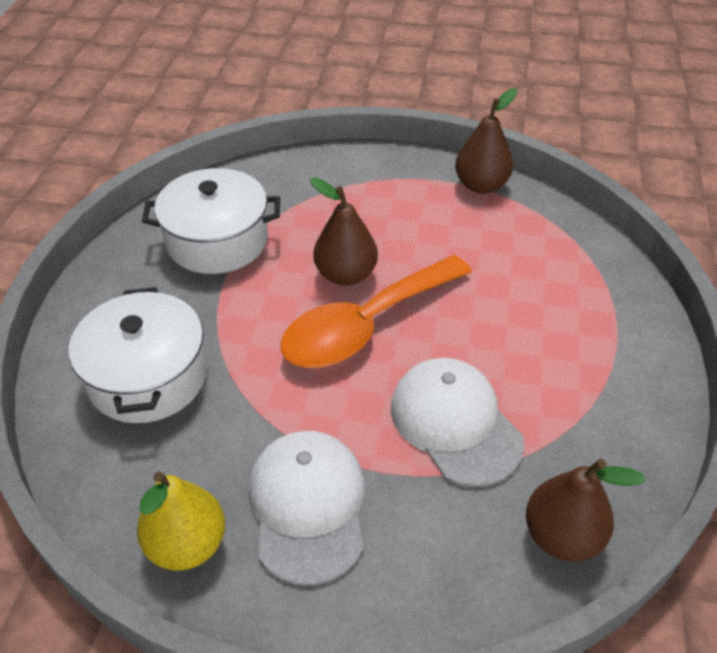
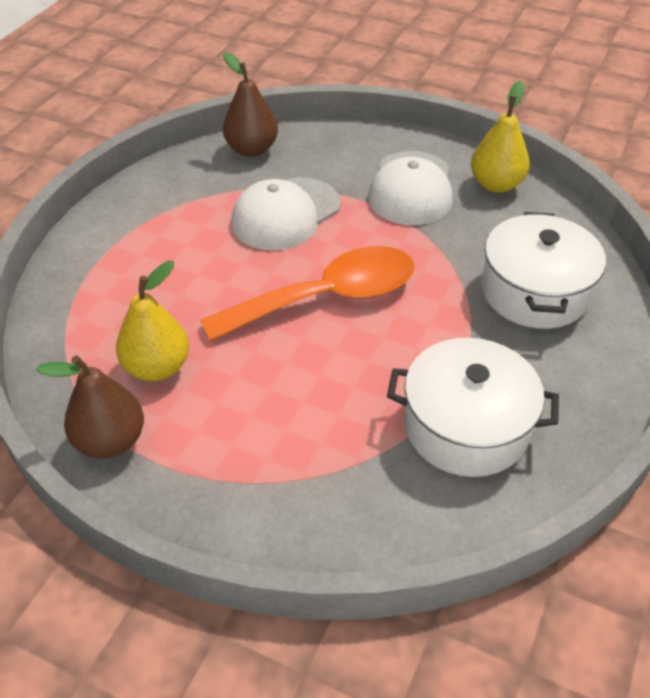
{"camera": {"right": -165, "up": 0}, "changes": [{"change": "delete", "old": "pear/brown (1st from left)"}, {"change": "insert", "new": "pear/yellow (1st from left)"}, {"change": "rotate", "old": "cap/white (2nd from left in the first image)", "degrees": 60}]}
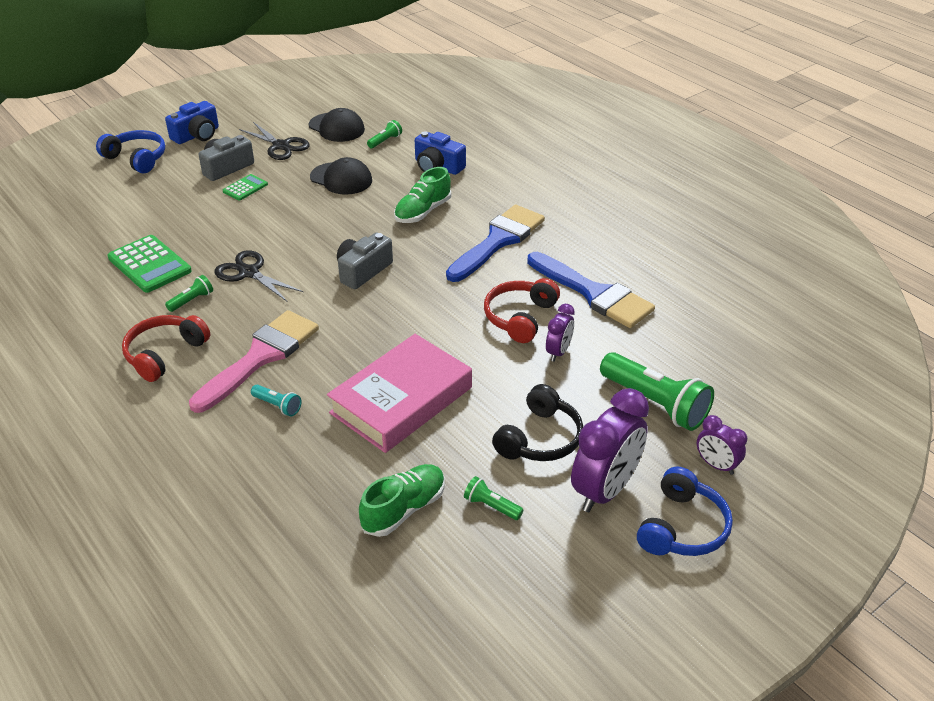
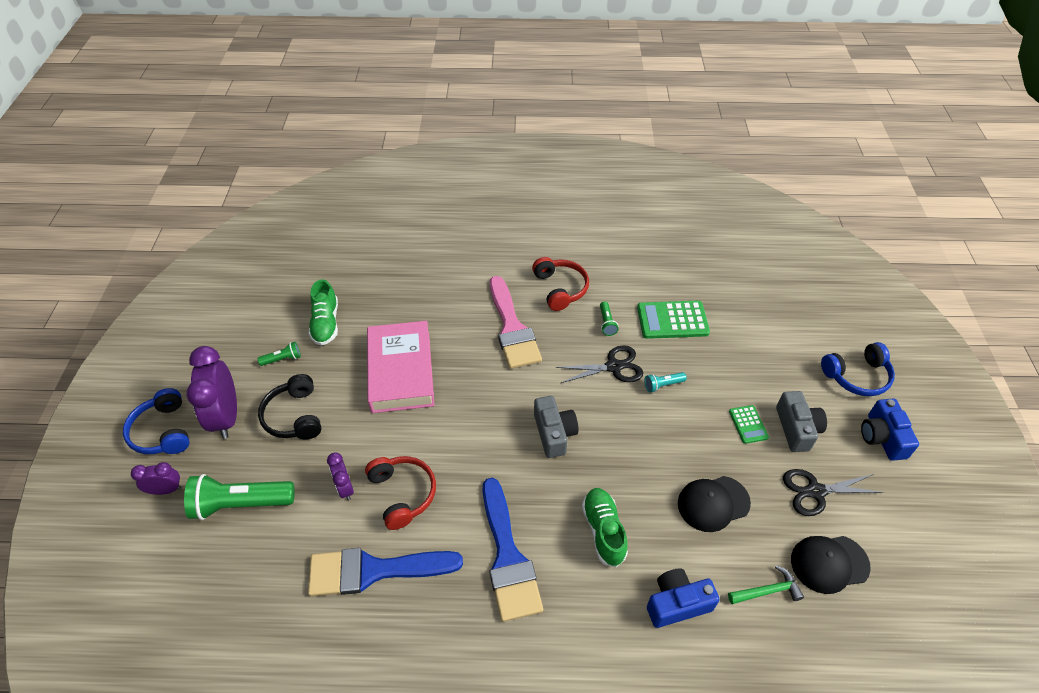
{"camera": {"right": 130, "up": 10}, "changes": [{"change": "move", "old": "flashlight/turquoise"}, {"change": "replace", "old": "flashlight/green (2nd from left)", "new": "hammer/green"}]}
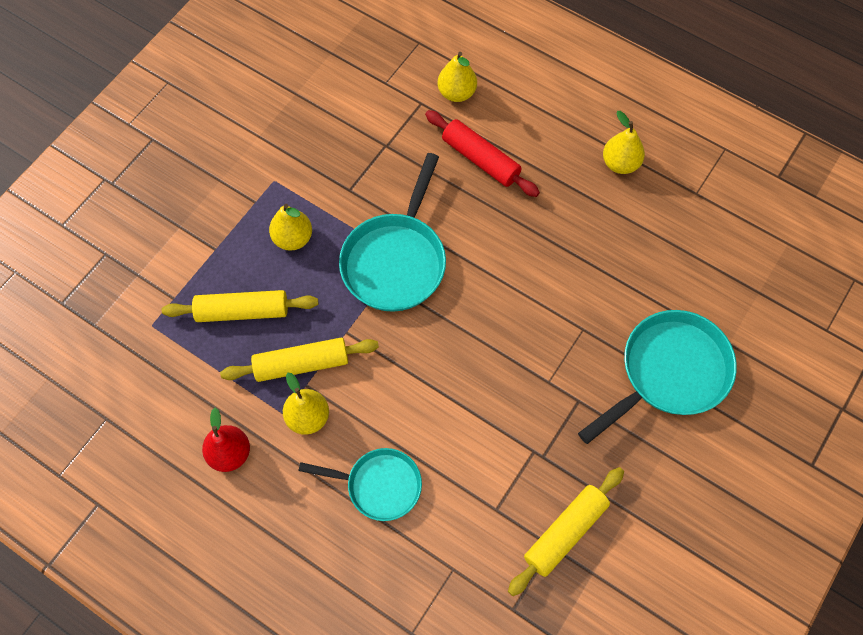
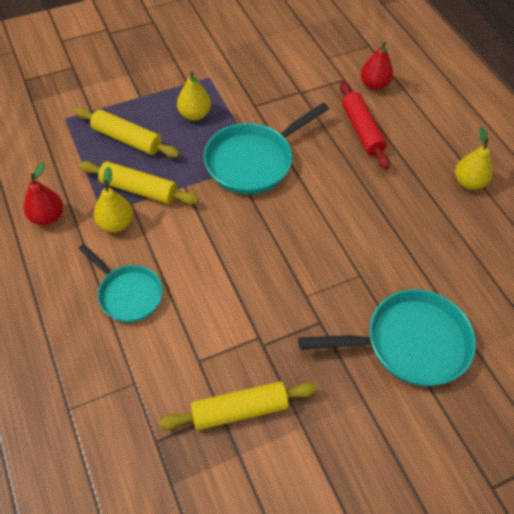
{"camera": {"right": 30, "up": -10}, "changes": [{"change": "recolor", "old": "pear/yellow (3rd from left)", "new": "pear/red (2nd from left)"}]}
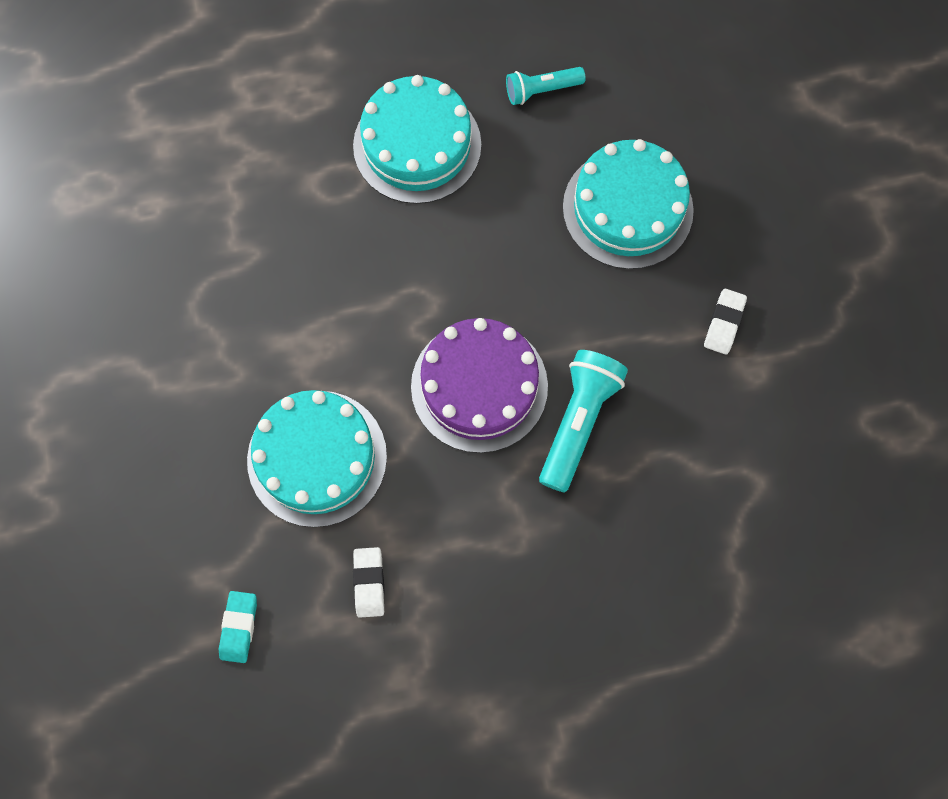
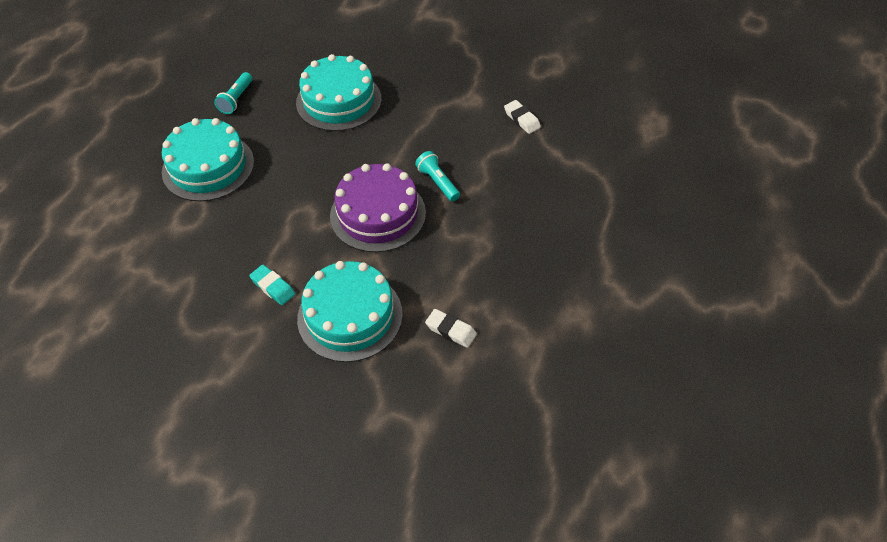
{"camera": {"right": -55, "up": -20}, "changes": [{"change": "move", "old": "eraser/turquoise"}, {"change": "move", "old": "eraser/white (2nd from left)"}, {"change": "resize", "old": "flashlight/turquoise (2nd from left)", "factor": 0.61}]}
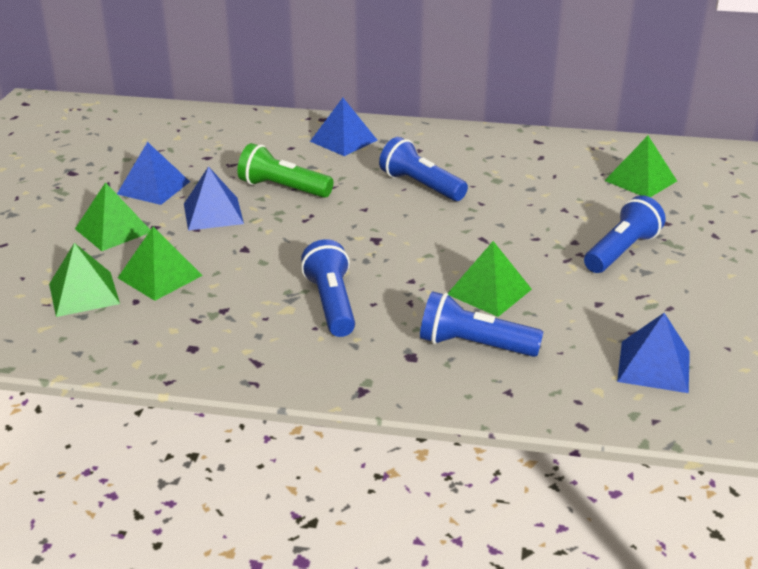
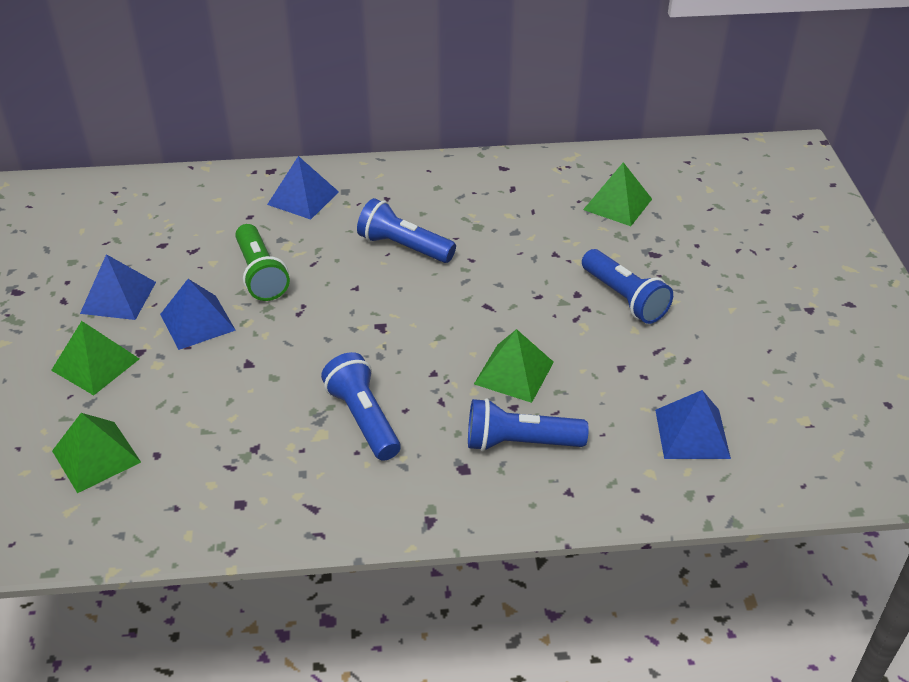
{"camera": {"right": -15, "up": 10}, "changes": [{"change": "delete", "old": "pyramid/green (3rd from left)"}, {"change": "rotate", "old": "flashlight/green", "degrees": -120}, {"change": "rotate", "old": "flashlight/blue (4th from left)", "degrees": 120}]}
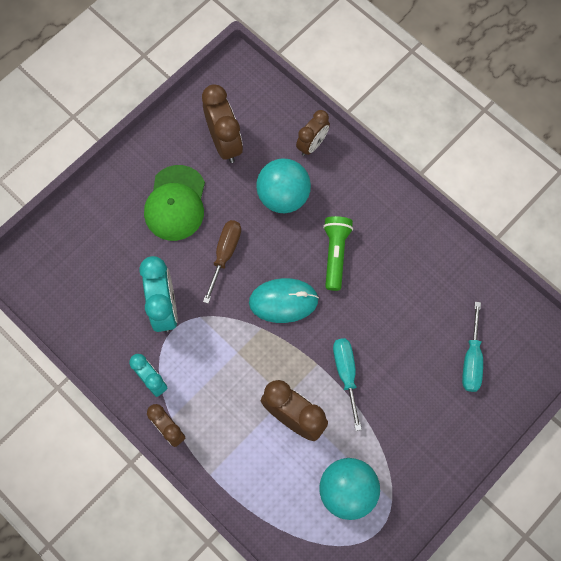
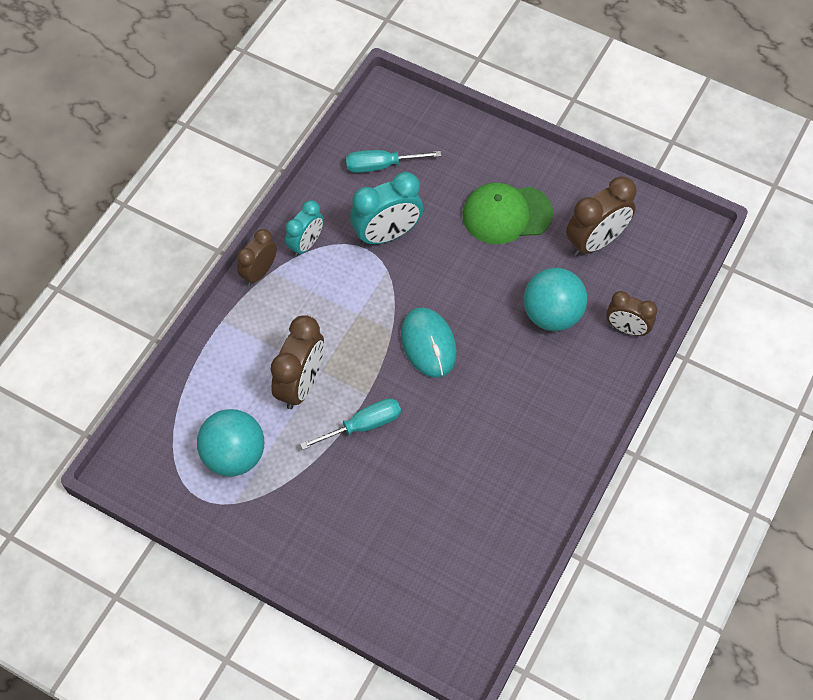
{"camera": {"right": 75, "up": -10}, "changes": [{"change": "delete", "old": "screwdriver/brown"}, {"change": "delete", "old": "flashlight/green"}, {"change": "move", "old": "screwdriver/turquoise (2nd from left)"}]}
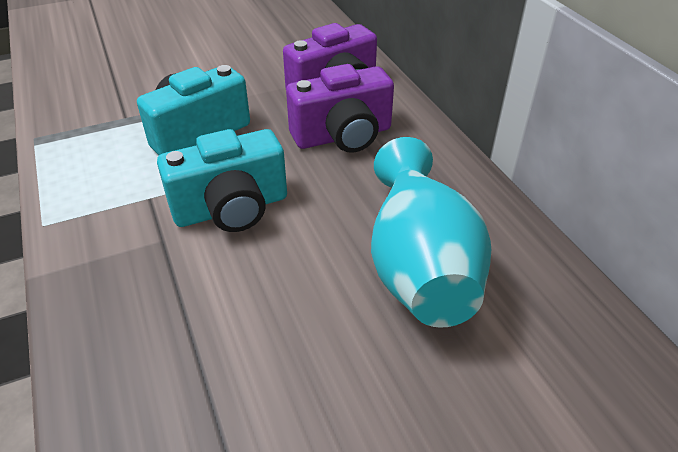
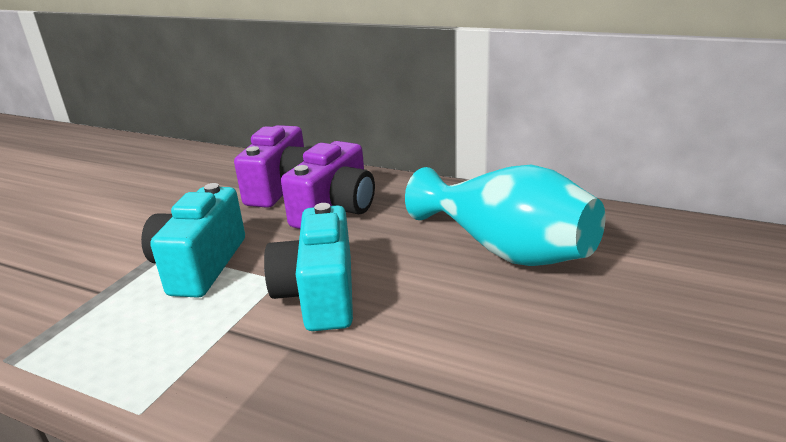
{"camera": {"right": -40, "up": -15}, "changes": [{"change": "rotate", "old": "camera/turquoise (2nd from left)", "degrees": 150}]}
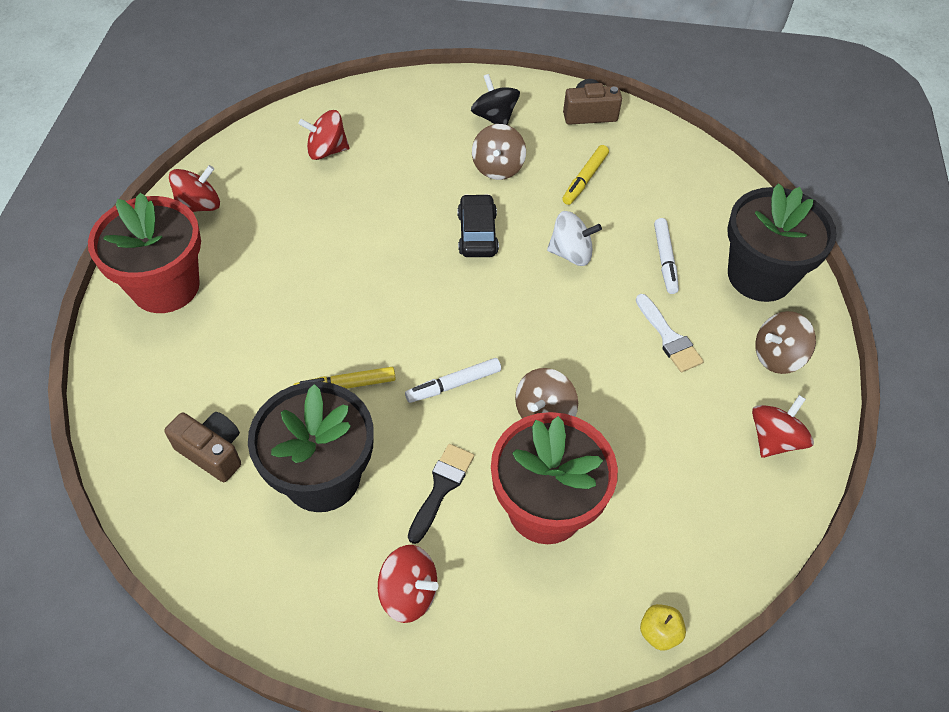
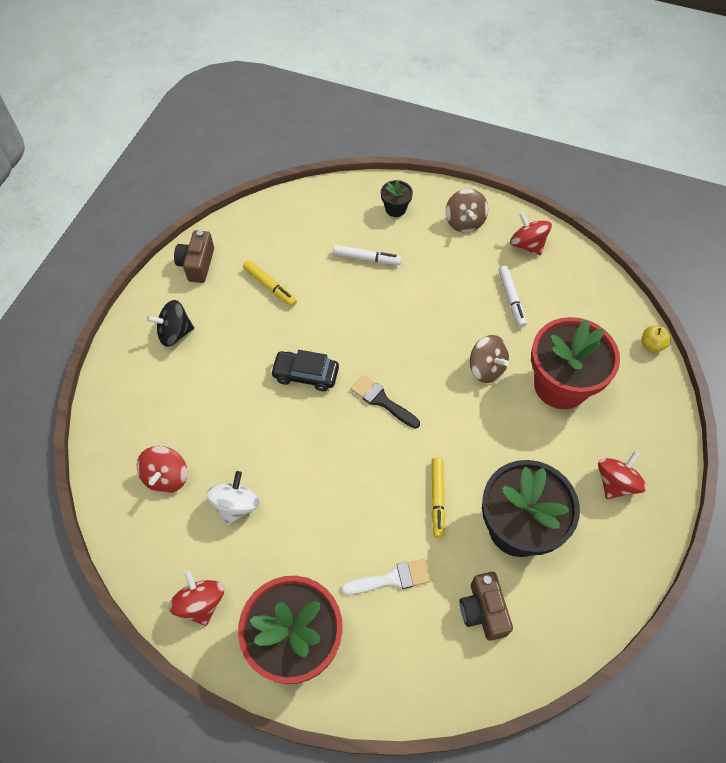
{"camera": {"right": -75, "up": 5}, "changes": [{"change": "delete", "old": "spinning top/brown (1st from left)"}, {"change": "move", "old": "marker/white (1st from left in the first image)", "new": "marker/white (2nd from left)"}, {"change": "move", "old": "brush/black"}, {"change": "move", "old": "spinning top/white"}, {"change": "move", "old": "brush/white"}, {"change": "rotate", "old": "camera/brown (1st from left in the first image)", "degrees": -60}, {"change": "resize", "old": "flower pot/black (2nd from left in the first image)", "factor": 0.44}]}
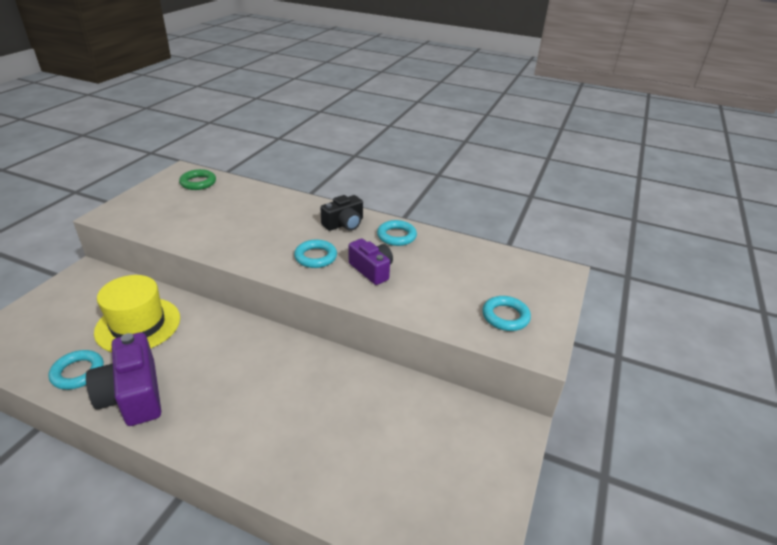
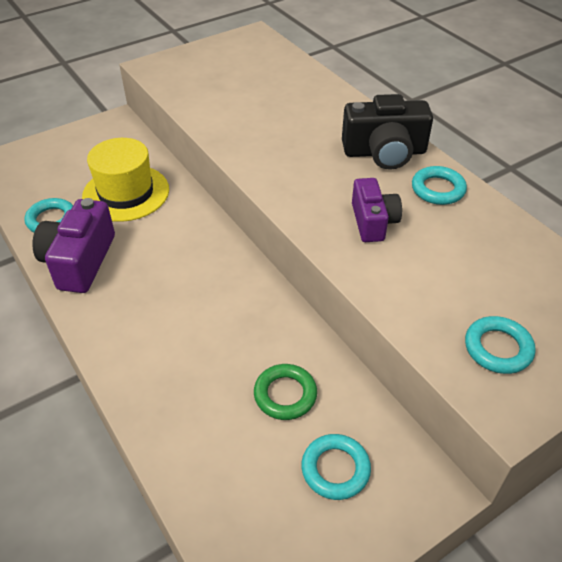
{"camera": {"right": 35, "up": 10}, "changes": [{"change": "move", "old": "ring/green"}, {"change": "move", "old": "ring/turquoise (2nd from left)"}, {"change": "resize", "old": "camera/black", "factor": 1.52}]}
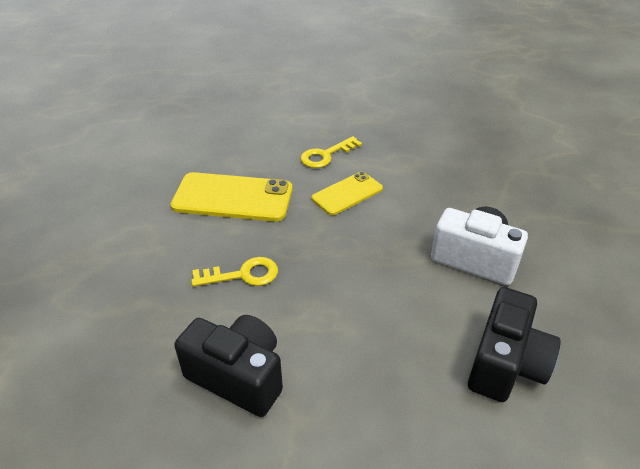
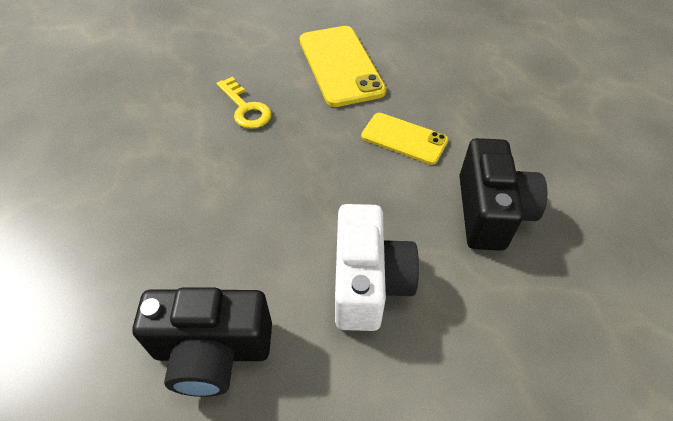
{"camera": {"right": 65, "up": 10}, "changes": [{"change": "delete", "old": "key/yellow (2nd from left)"}, {"change": "move", "old": "camera/black (1st from left in the first image)", "new": "camera/black (2nd from left)"}]}
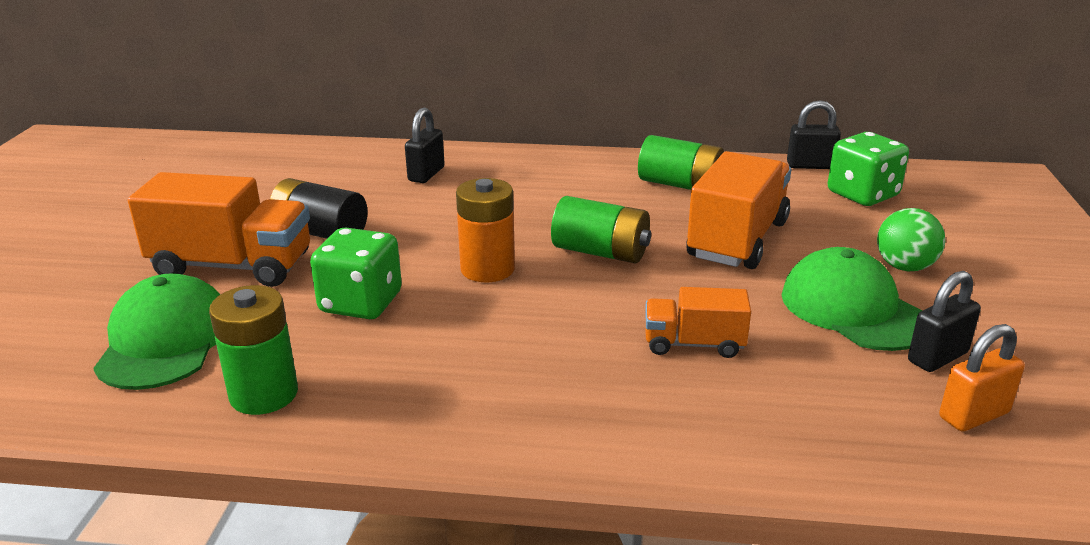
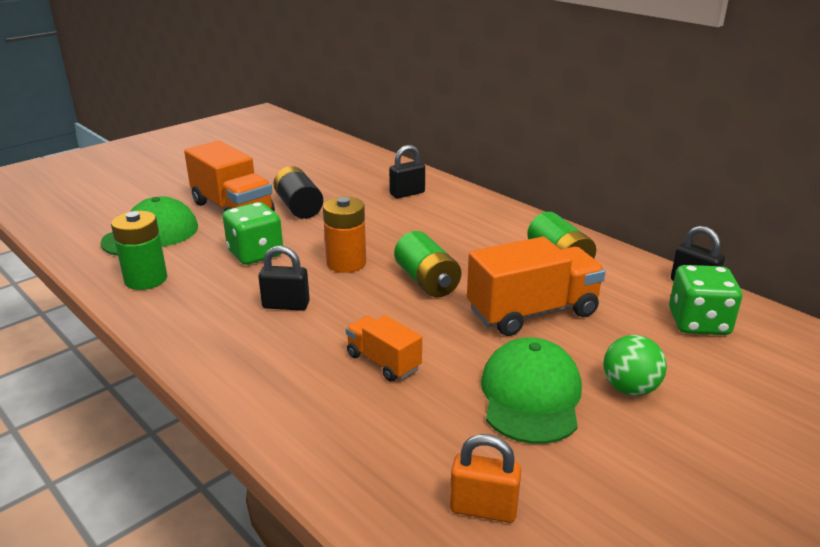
{"camera": {"right": 40, "up": 0}, "changes": [{"change": "move", "old": "padlock/black (3rd from left in the first image)", "new": "padlock/black (1st from left)"}]}
